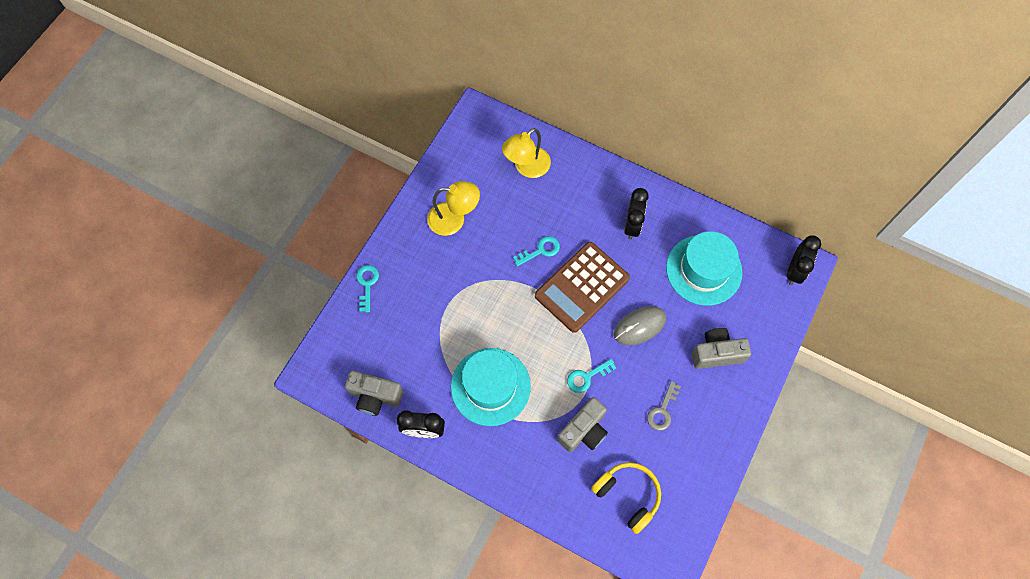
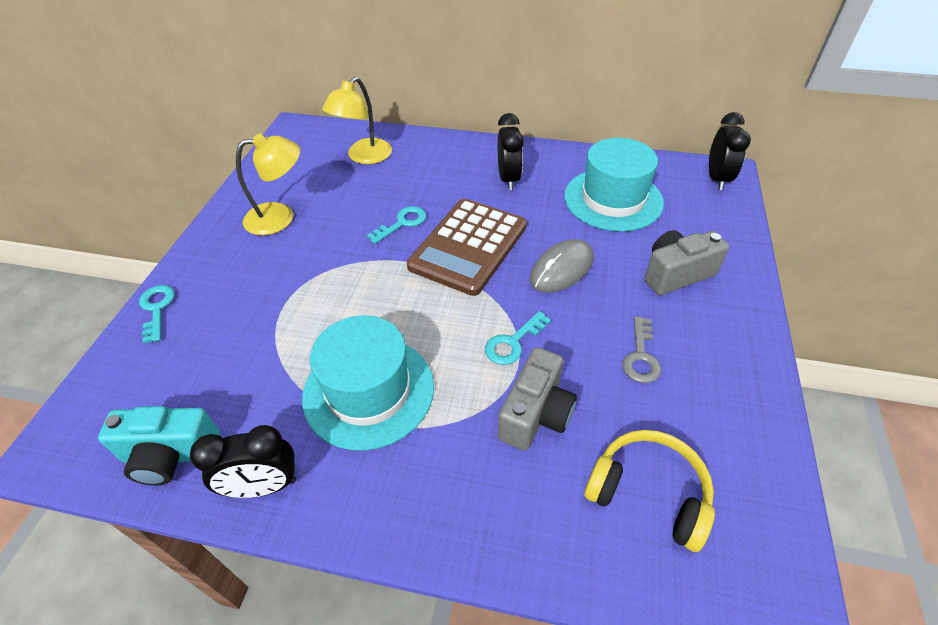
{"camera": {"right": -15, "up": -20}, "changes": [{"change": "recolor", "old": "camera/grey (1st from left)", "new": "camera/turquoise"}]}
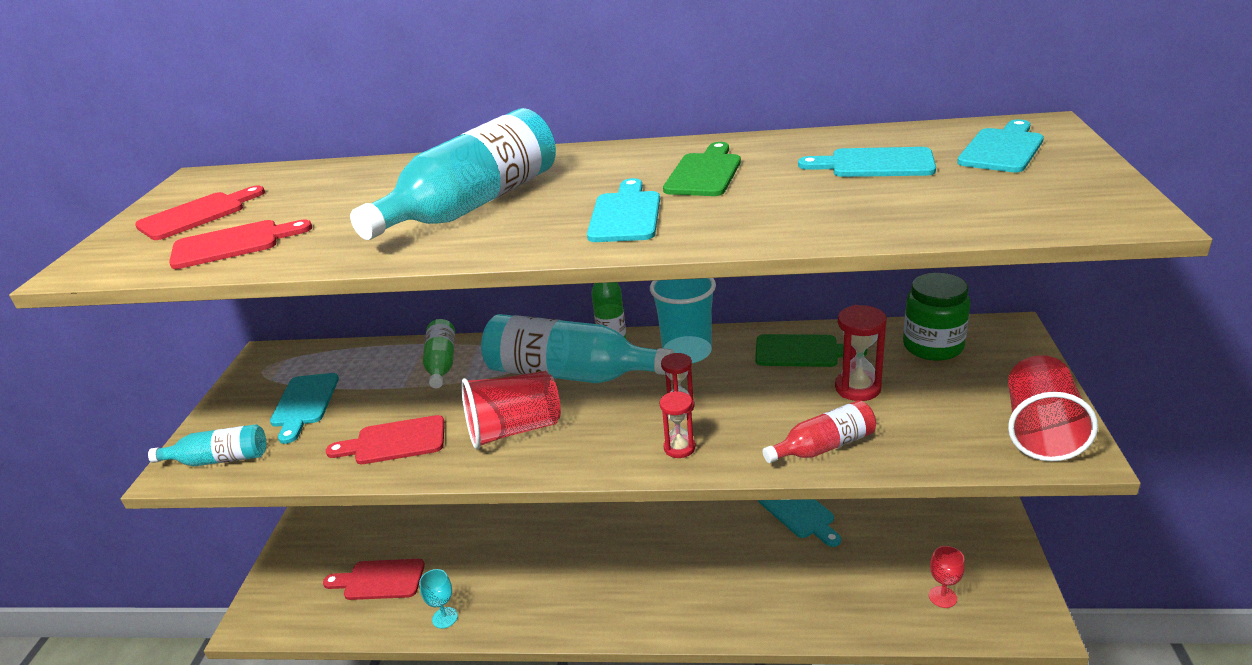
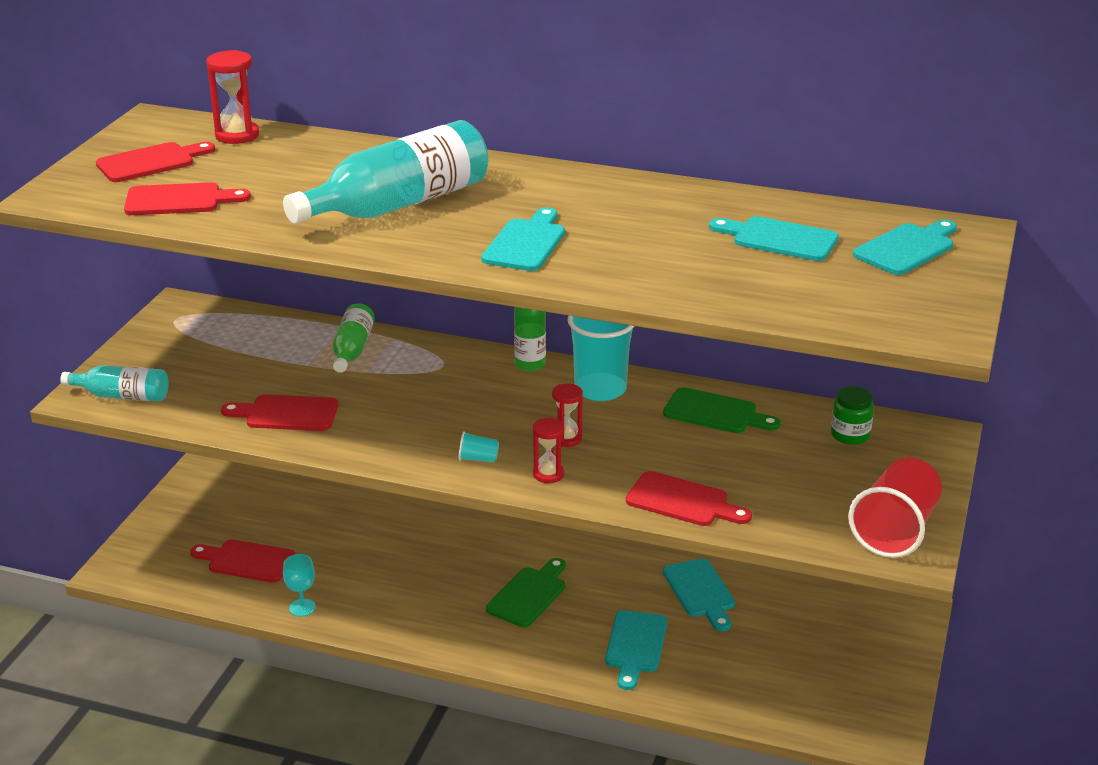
{"camera": {"right": 10, "up": 0}, "changes": [{"change": "delete", "old": "cup/red (1st from left)"}, {"change": "delete", "old": "bottle/turquoise (3rd from left)"}, {"change": "delete", "old": "goblet/red"}, {"change": "insert", "new": "cup/turquoise (1st from left)"}, {"change": "move", "old": "cutting board/turquoise (1st from left in the first image)", "new": "cutting board/turquoise (2nd from left)"}, {"change": "move", "old": "cutting board/green (1st from left)"}, {"change": "move", "old": "hourglass/red (3rd from left in the first image)", "new": "hourglass/red (1st from left)"}, {"change": "replace", "old": "bottle/red", "new": "cutting board/red (5th from left)"}, {"change": "resize", "old": "jar/green", "factor": 0.63}]}
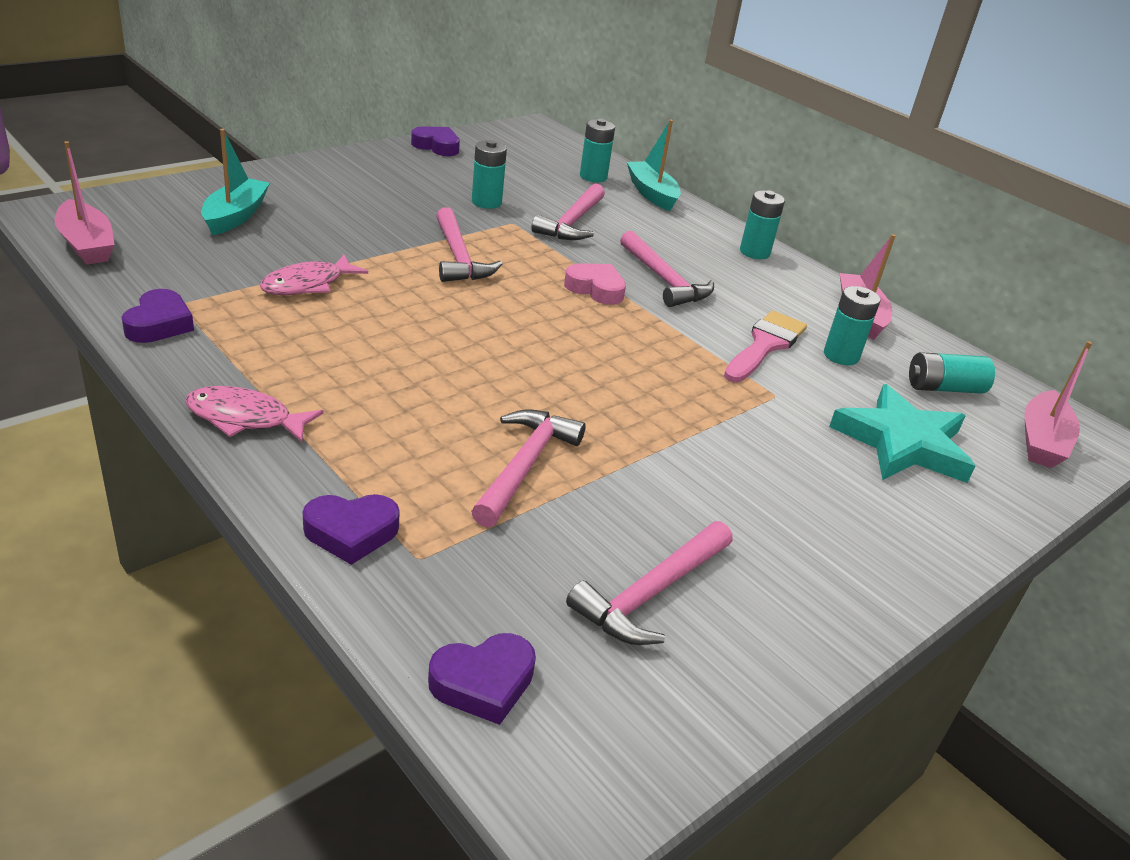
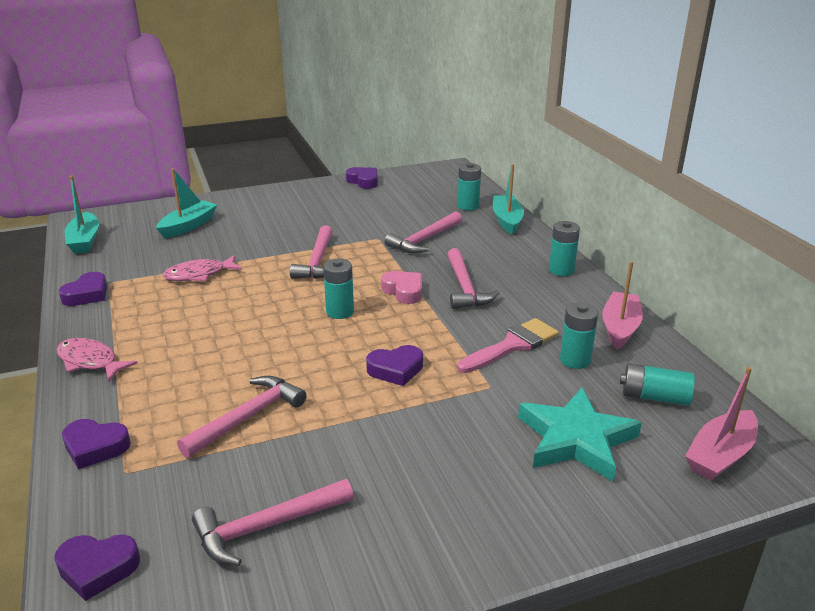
{"camera": {"right": 25, "up": -5}, "changes": [{"change": "insert", "new": "heart/purple (5th from left)"}, {"change": "move", "old": "battery/turquoise (1st from left)"}, {"change": "recolor", "old": "boat/pink (1st from left)", "new": "boat/turquoise (1st from left)"}]}
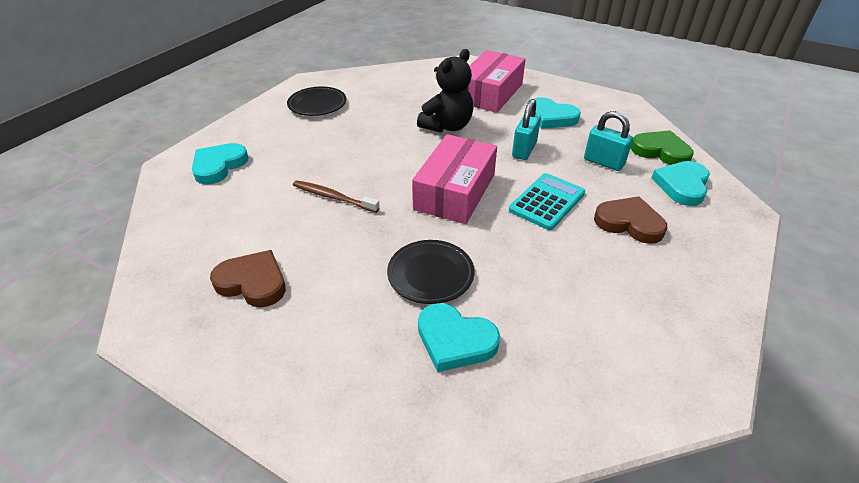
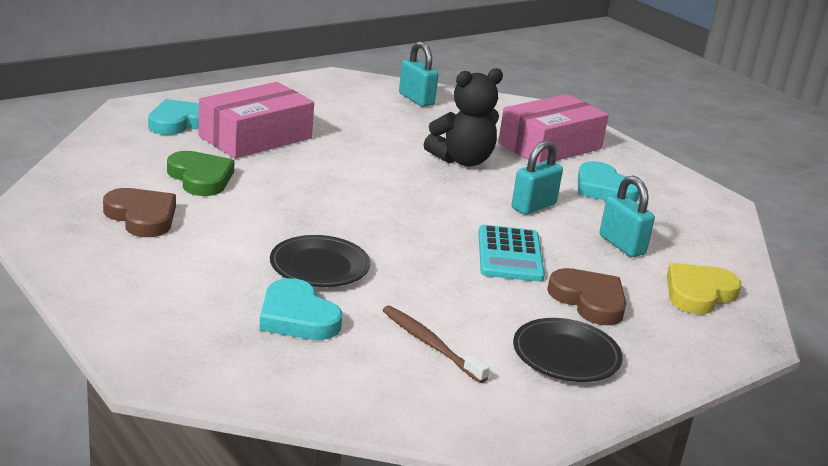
{"camera": {"right": 20, "up": -15}, "changes": [{"change": "insert", "new": "padlock/turquoise (1st from left)"}, {"change": "move", "old": "plate/black (1st from left in the first image)", "new": "plate/black (2nd from left)"}, {"change": "move", "old": "toothbrush/brown"}, {"change": "move", "old": "box/pink (1st from left)"}, {"change": "move", "old": "heart/green"}, {"change": "recolor", "old": "heart/turquoise (4th from left)", "new": "heart/yellow"}, {"change": "rotate", "old": "calculator/turquoise", "degrees": 120}]}
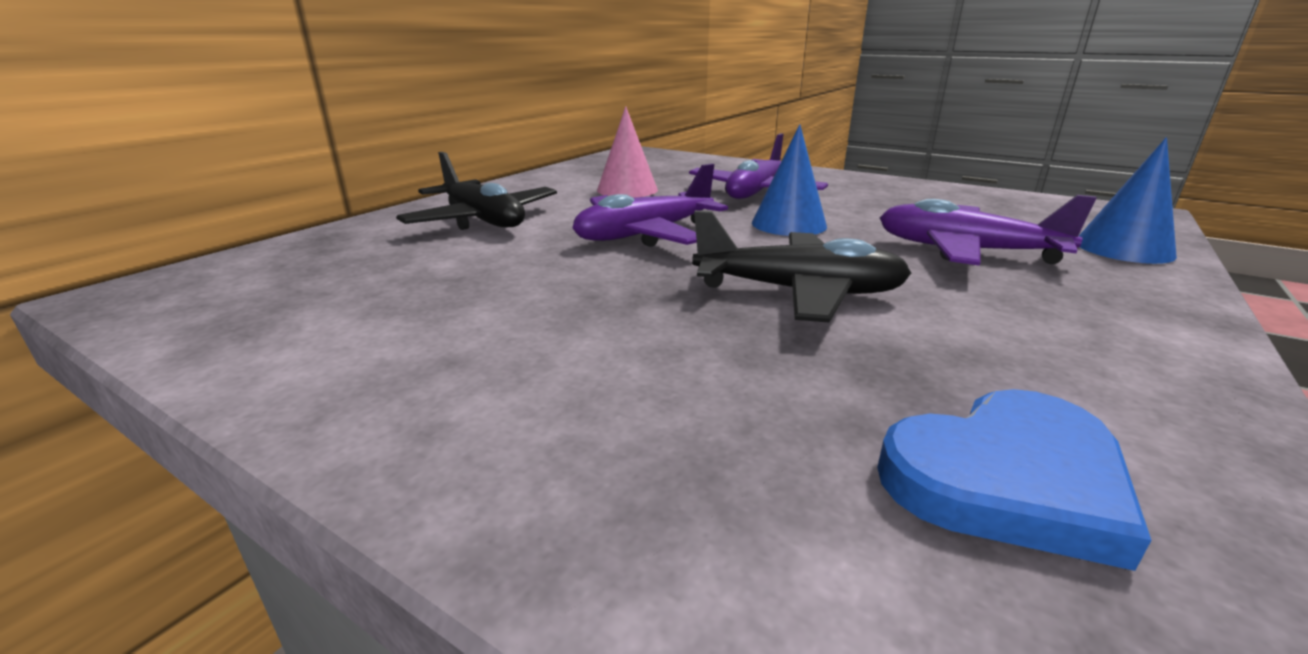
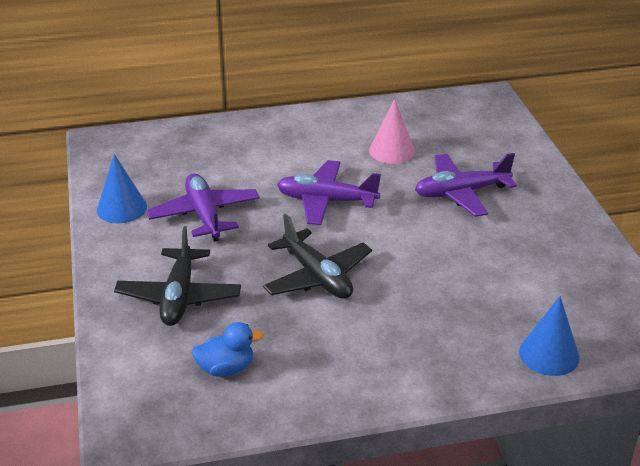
{"camera": {"right": 45, "up": 10}, "changes": [{"change": "move", "old": "plane/black (1st from left)"}, {"change": "move", "old": "cone/blue (1st from left)"}, {"change": "move", "old": "plane/purple (3rd from left in the first image)", "new": "plane/purple (1st from left)"}, {"change": "replace", "old": "heart/blue", "new": "duck/blue"}]}
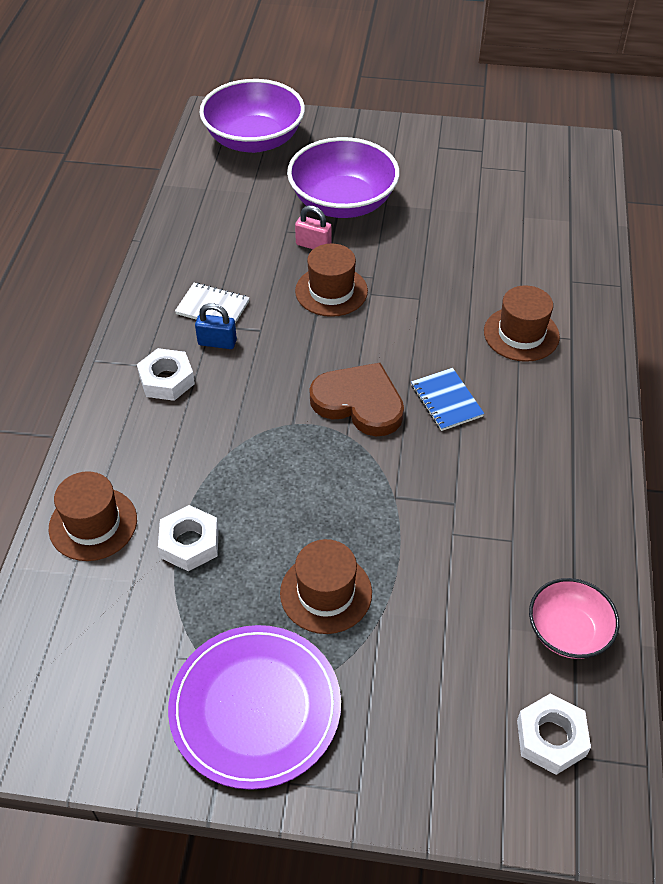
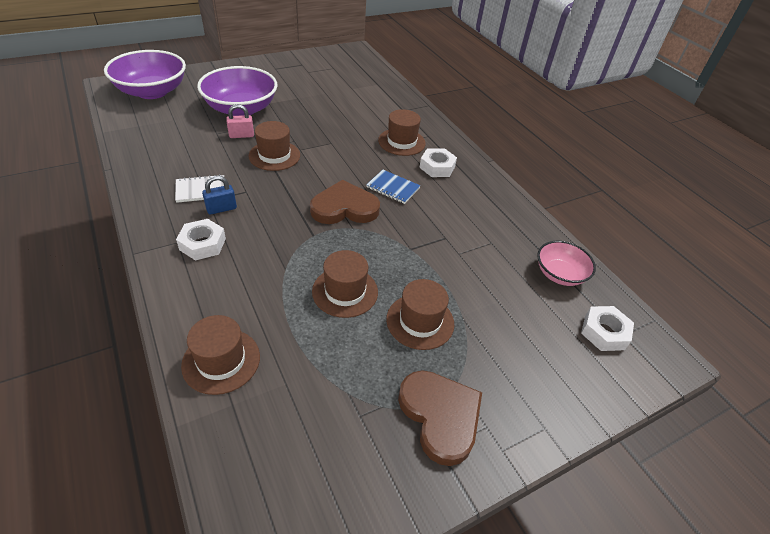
{"camera": {"right": -40, "up": -5}, "changes": [{"change": "insert", "new": "hat/brown (3rd from left)"}, {"change": "move", "old": "nut/white (2nd from left)"}, {"change": "replace", "old": "plate/purple", "new": "heart/brown (2nd from left)"}]}
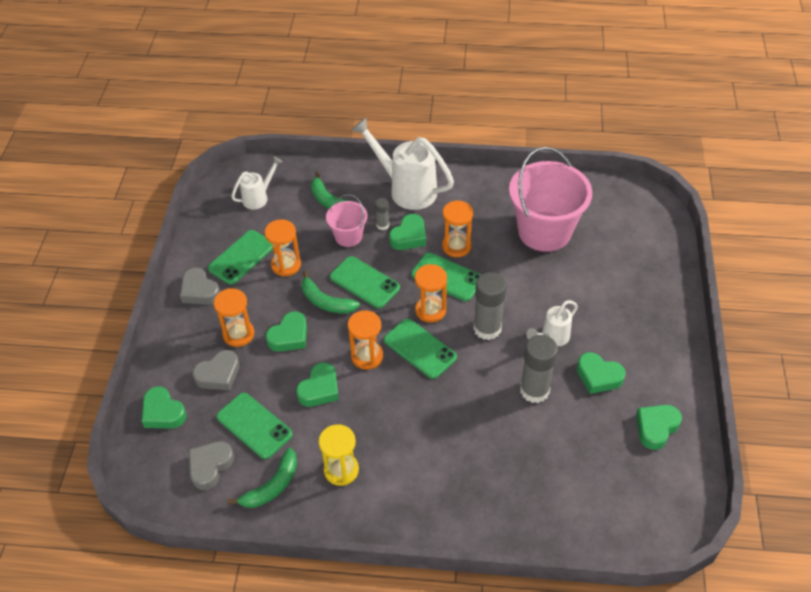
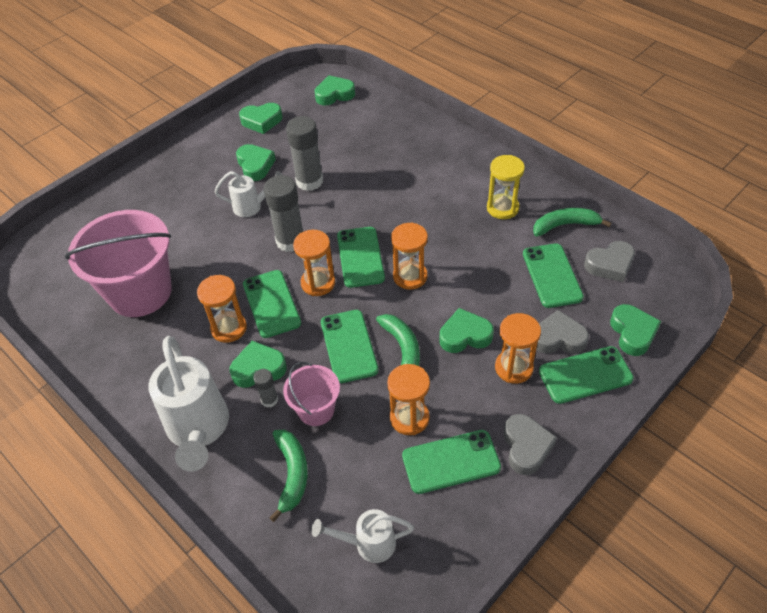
{"camera": {"right": -140, "up": 0}, "changes": [{"change": "insert", "new": "phone/green (6th from left)"}, {"change": "move", "old": "heart/green (3rd from left in the first image)", "new": "heart/green (4th from left)"}]}
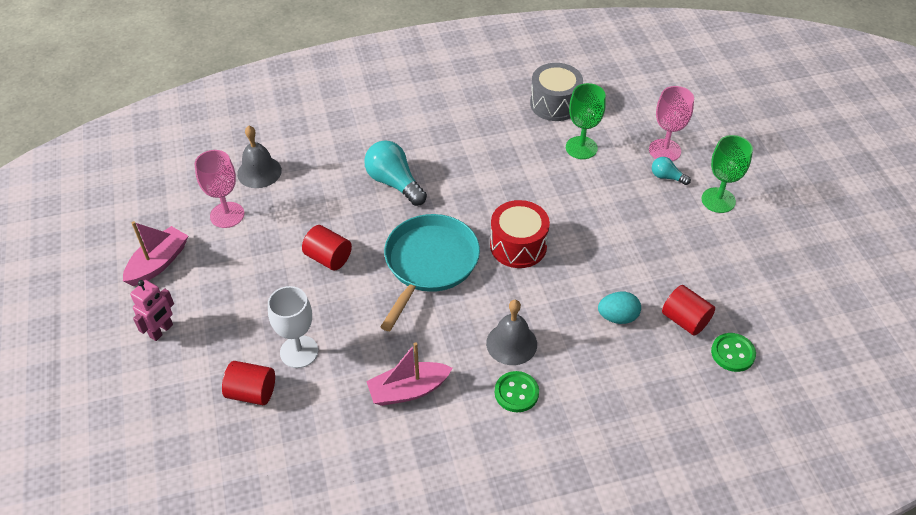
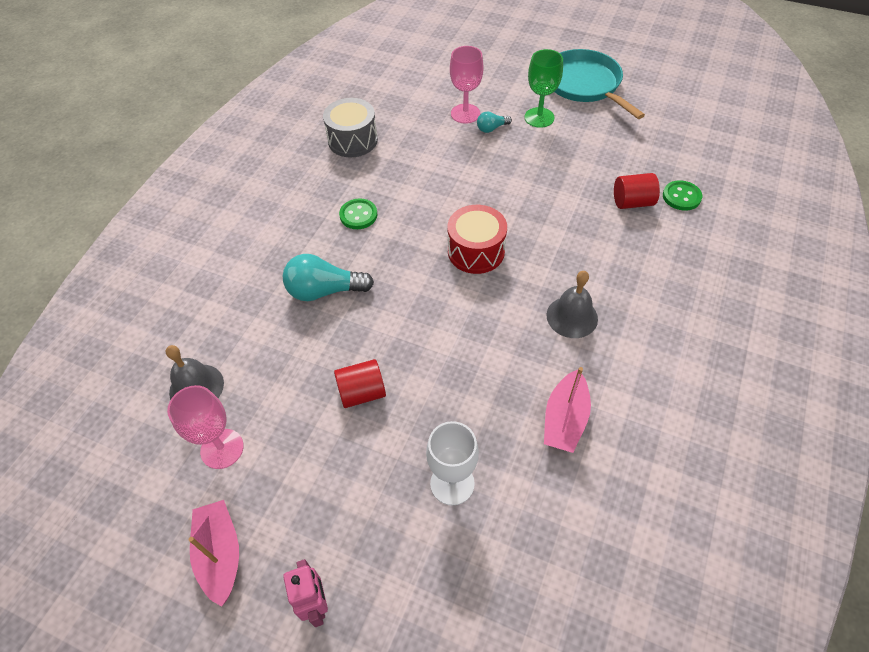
{"camera": {"right": -50, "up": 5}, "changes": [{"change": "delete", "old": "cylinder/red (1st from left)"}, {"change": "delete", "old": "goblet/green (1st from left)"}, {"change": "delete", "old": "egg/turquoise"}, {"change": "move", "old": "pan/turquoise"}, {"change": "move", "old": "button/green (1st from left)"}]}
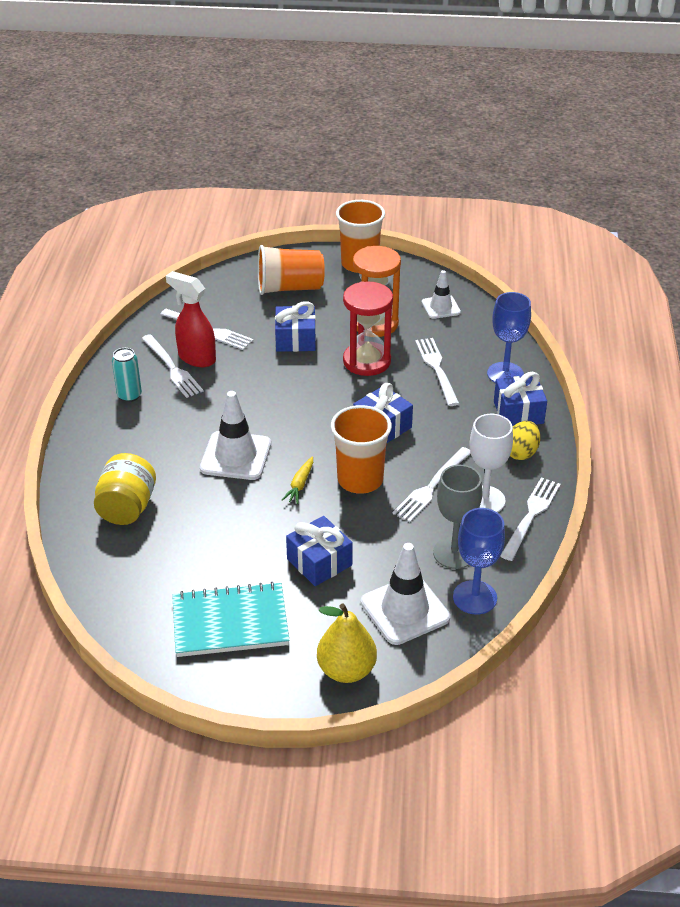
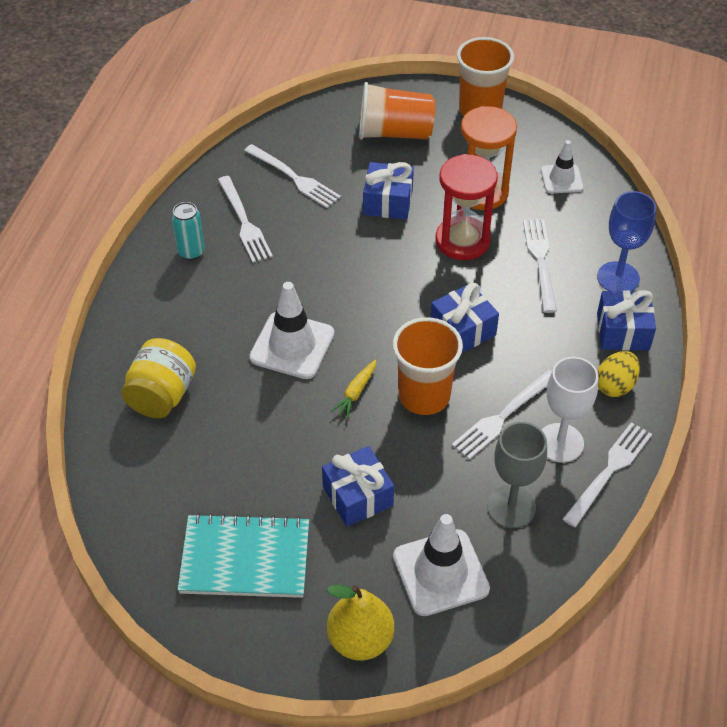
{"camera": {"right": 10, "up": 10}, "changes": [{"change": "delete", "old": "spray bottle/red"}, {"change": "delete", "old": "goblet/blue (1st from left)"}]}
